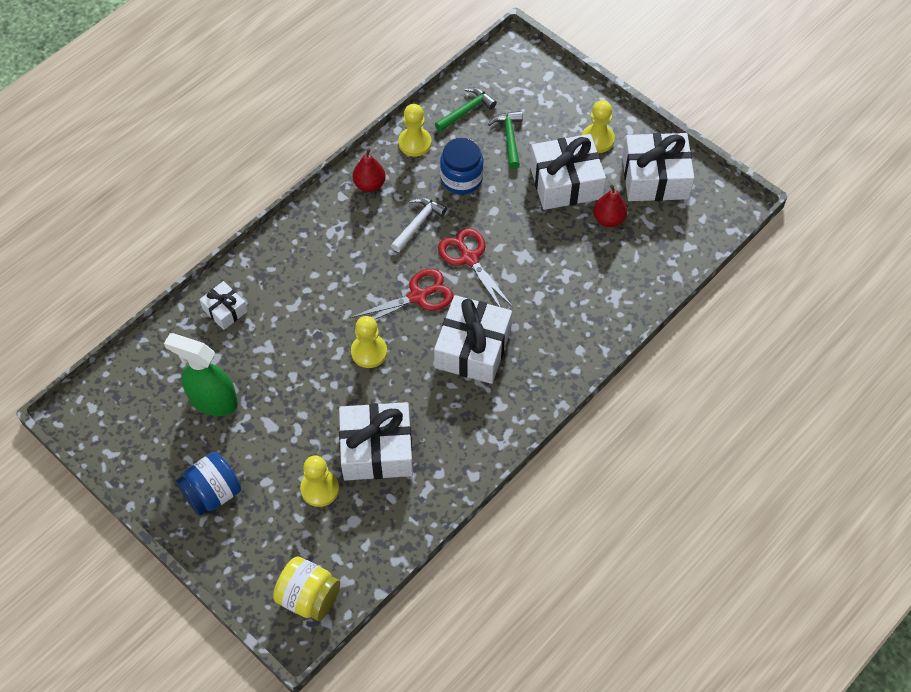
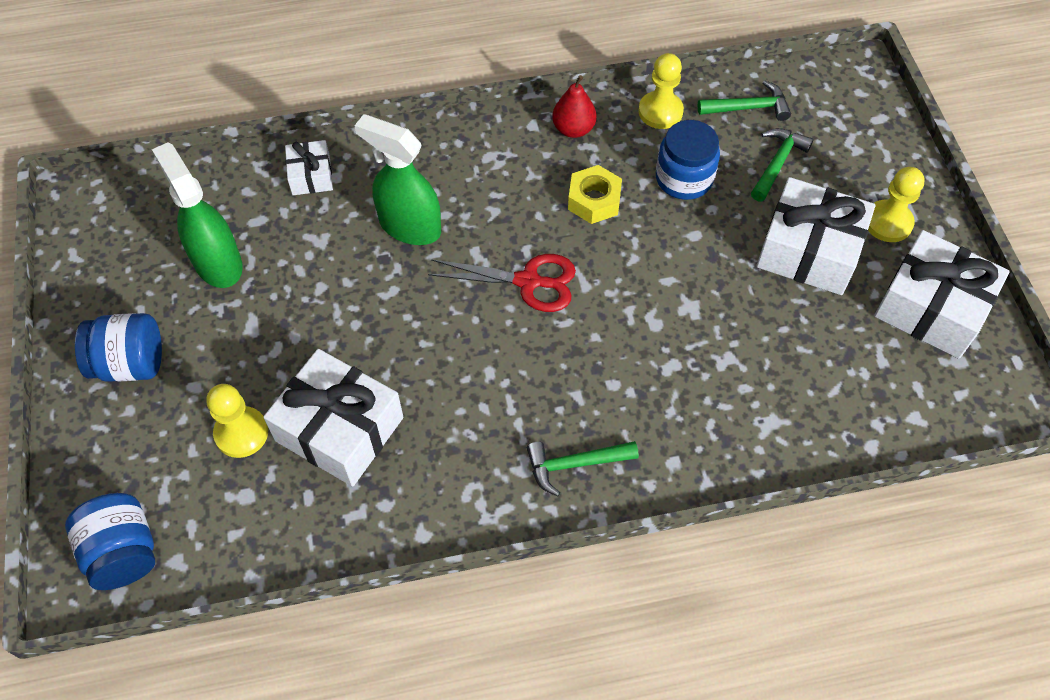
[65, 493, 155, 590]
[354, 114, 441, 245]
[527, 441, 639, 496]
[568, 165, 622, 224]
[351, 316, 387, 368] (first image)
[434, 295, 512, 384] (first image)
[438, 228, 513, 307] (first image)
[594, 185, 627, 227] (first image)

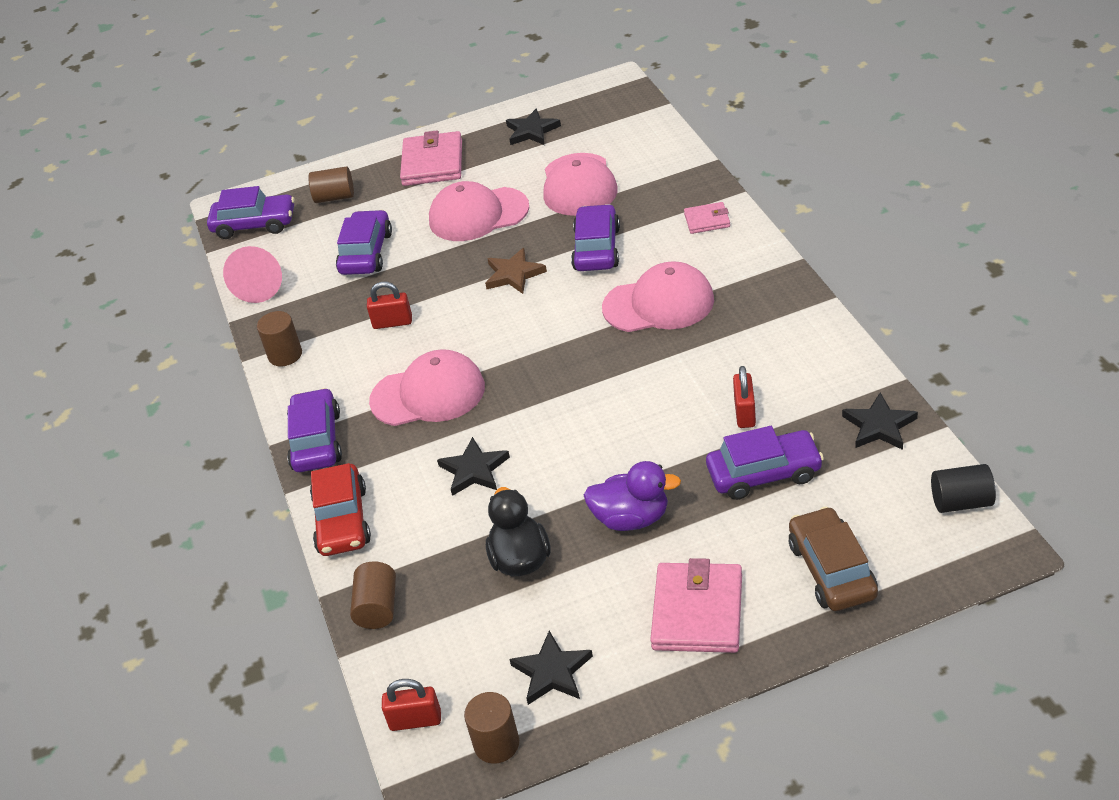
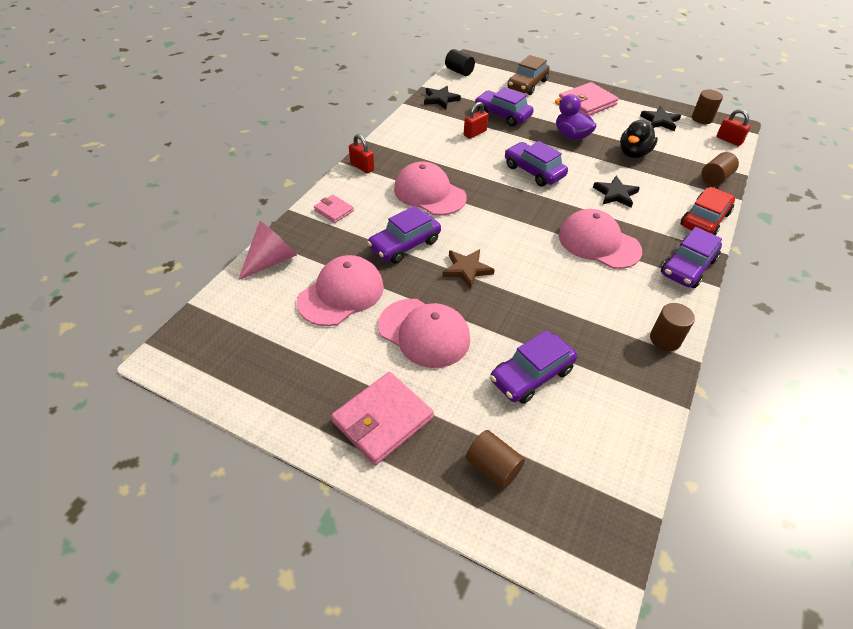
[238, 221, 297, 280]
[349, 134, 374, 173]
[505, 141, 568, 186]
[506, 109, 561, 145] (first image)

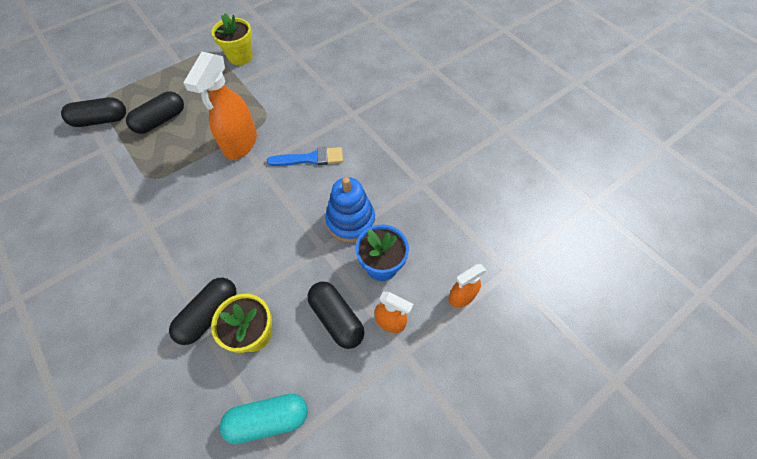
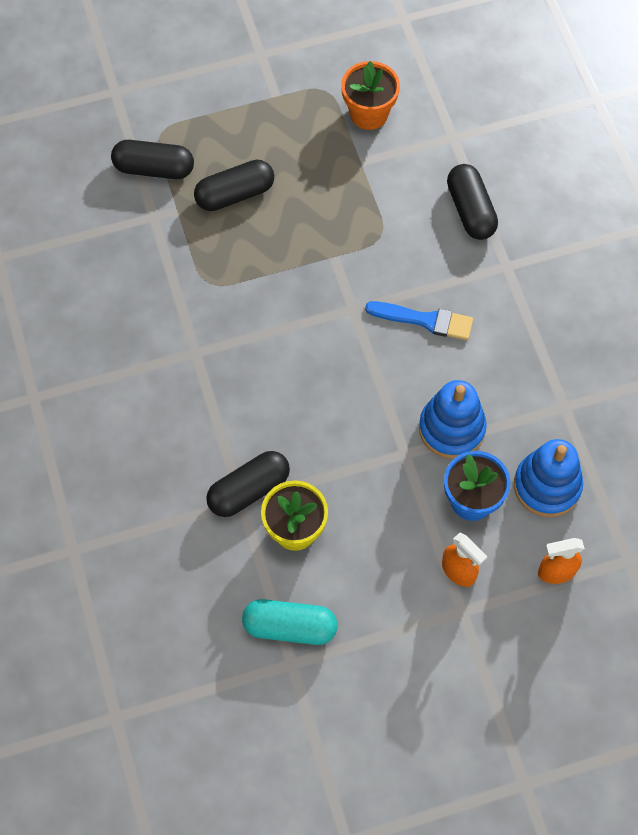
[341, 61, 400, 130]
[447, 164, 498, 240]
[514, 439, 583, 517]
[183, 52, 257, 160] (first image)

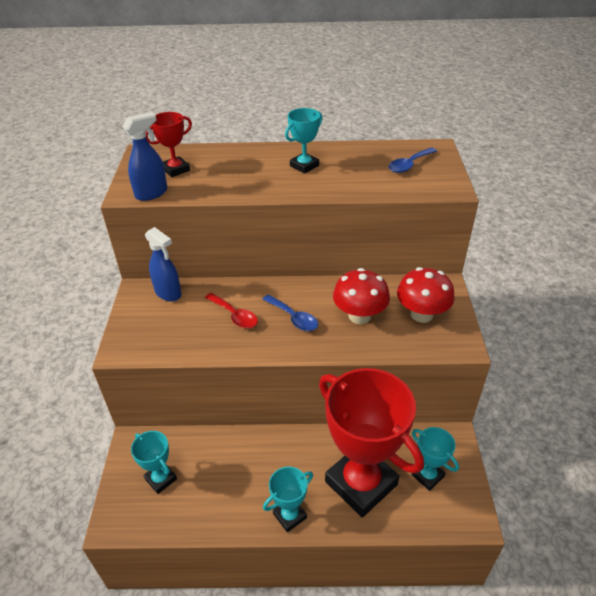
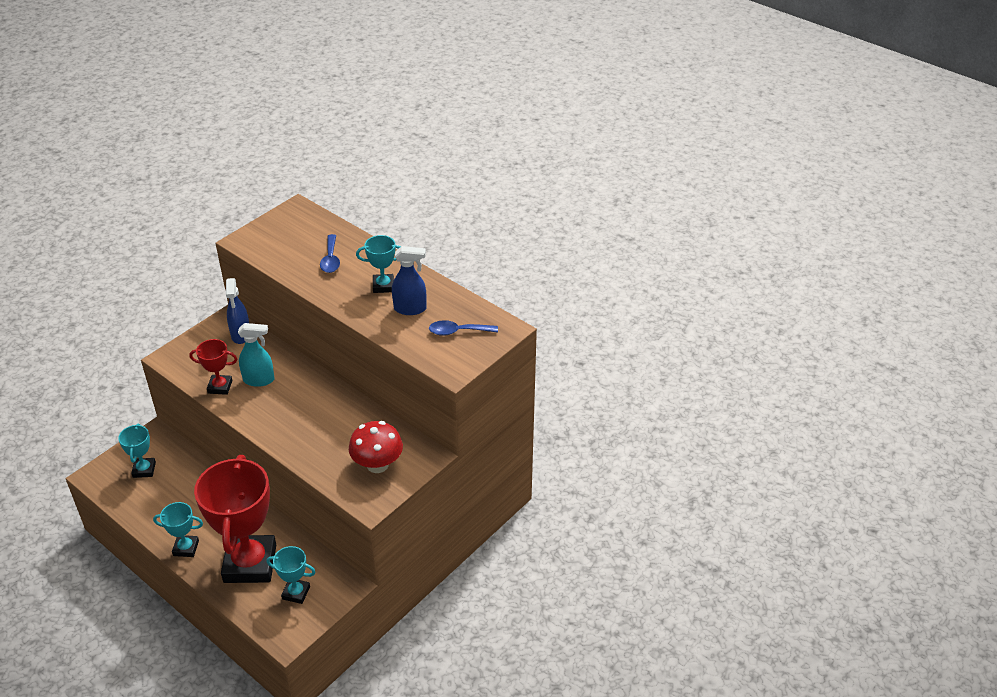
[189, 339, 237, 395]
[238, 323, 274, 387]
[266, 546, 316, 604]
[320, 234, 340, 273]
[392, 246, 427, 315]
[333, 268, 390, 324] (first image)

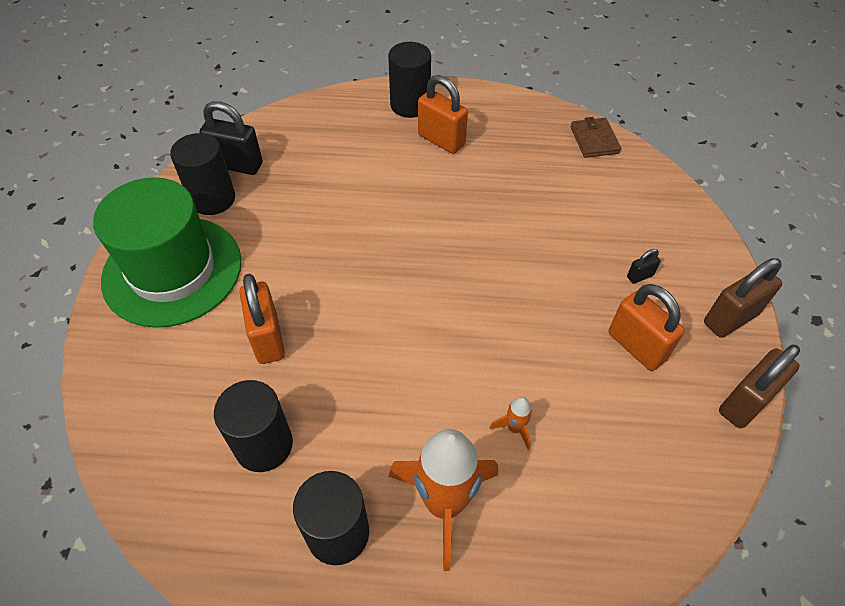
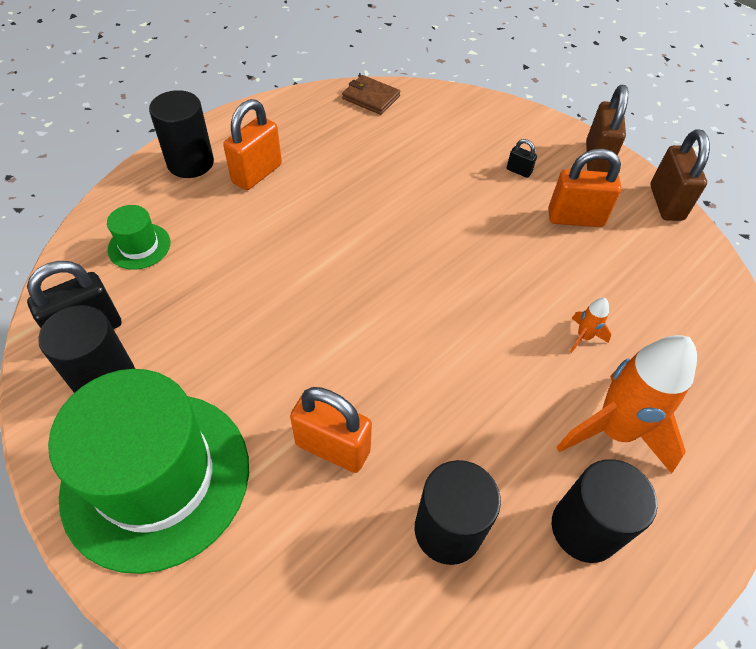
[107, 205, 170, 270]
[223, 99, 282, 190]
[507, 139, 537, 178]

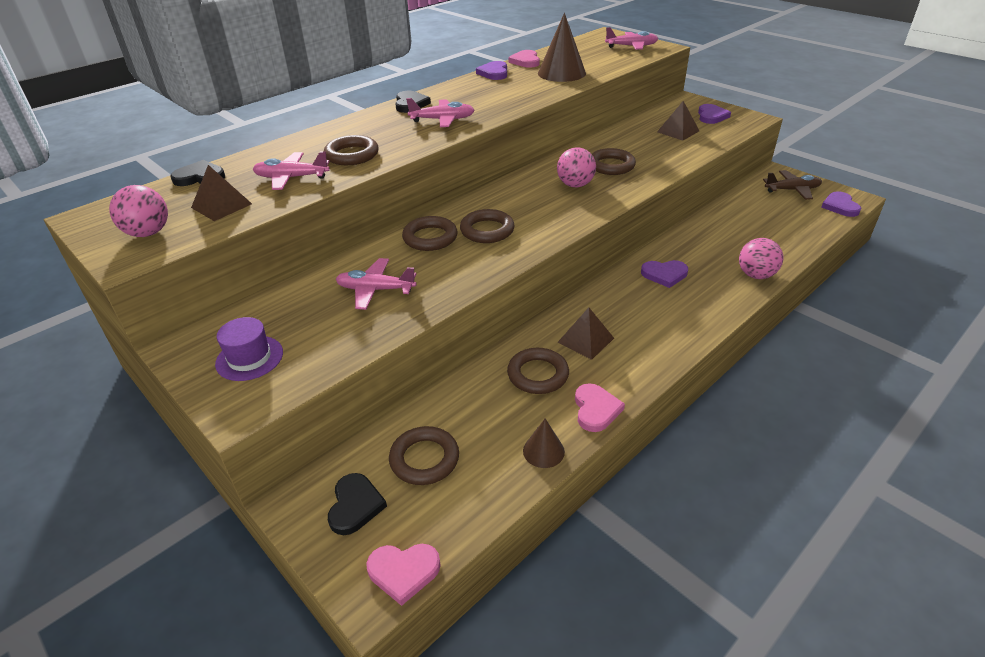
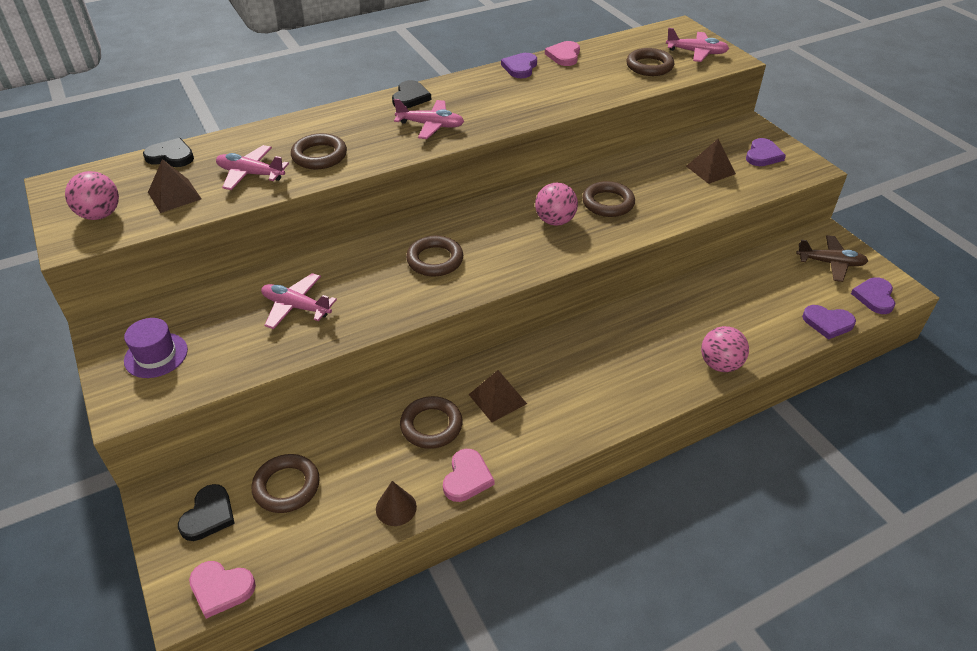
[626, 48, 674, 76]
[802, 305, 856, 340]
[538, 13, 586, 82] (first image)

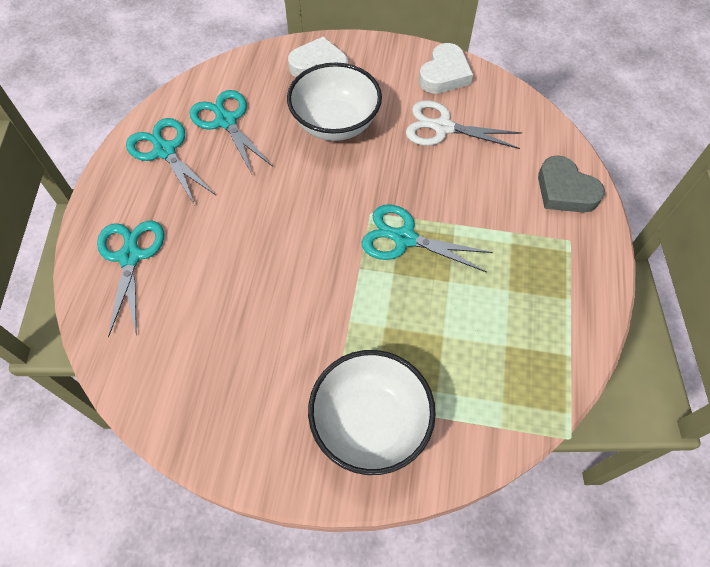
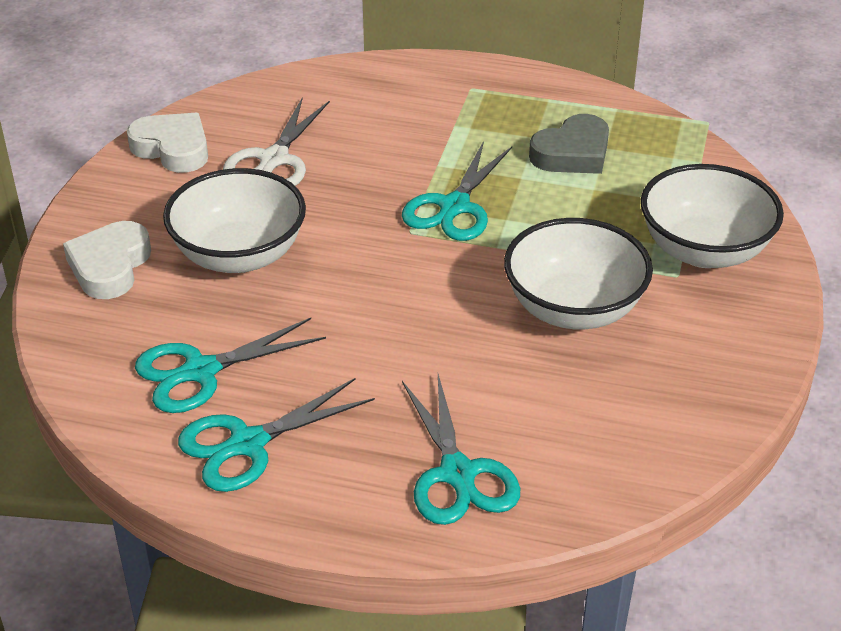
[402, 374, 520, 525]
[504, 218, 653, 330]
[529, 114, 609, 174]

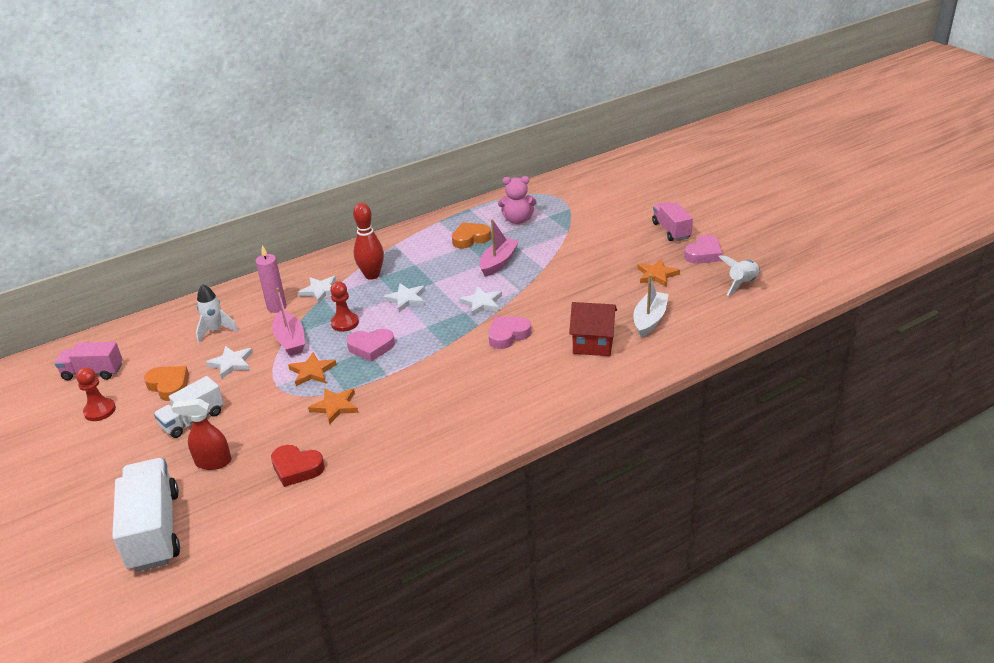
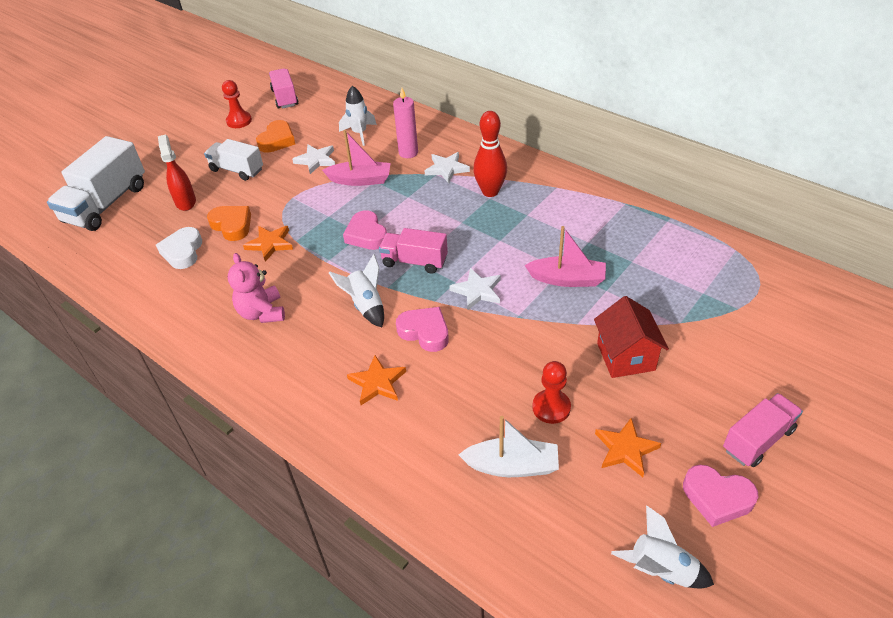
[47, 136, 145, 231]
[156, 227, 202, 269]
[207, 206, 251, 241]
[228, 253, 285, 323]
[322, 130, 391, 186]
[329, 254, 384, 328]
[347, 355, 406, 405]
[379, 228, 448, 274]
[532, 361, 571, 424]
[594, 296, 669, 378]
[383, 283, 425, 312] (first image)

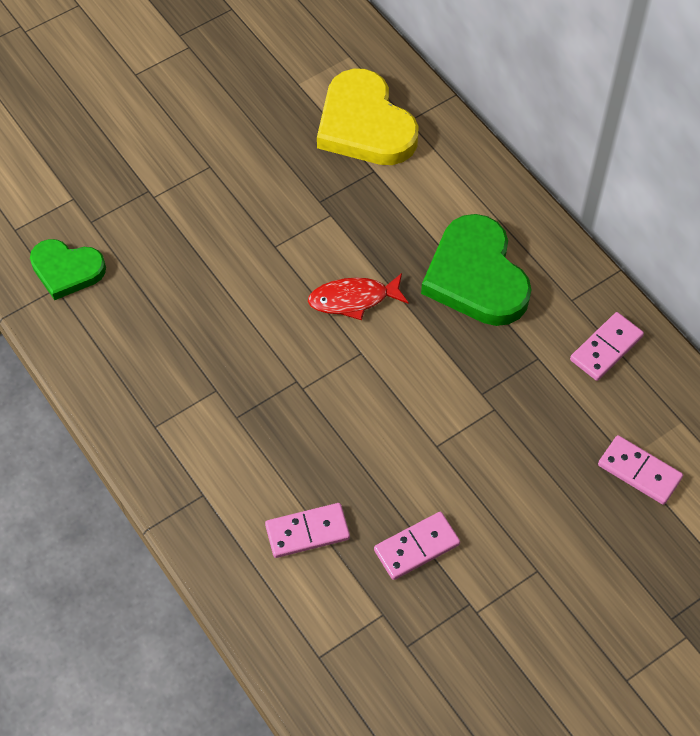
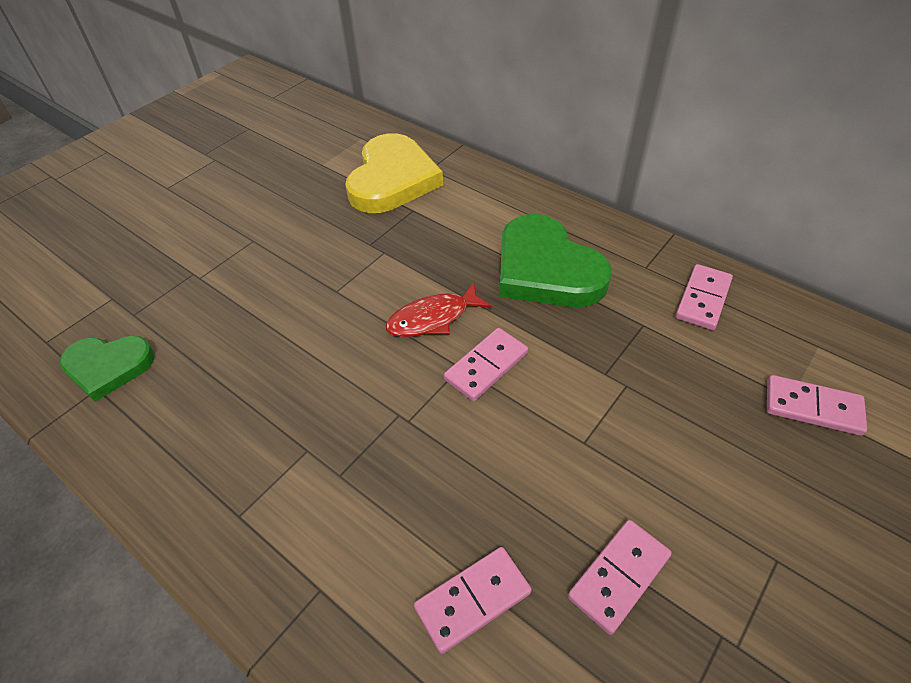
[345, 133, 443, 213]
[444, 328, 528, 401]

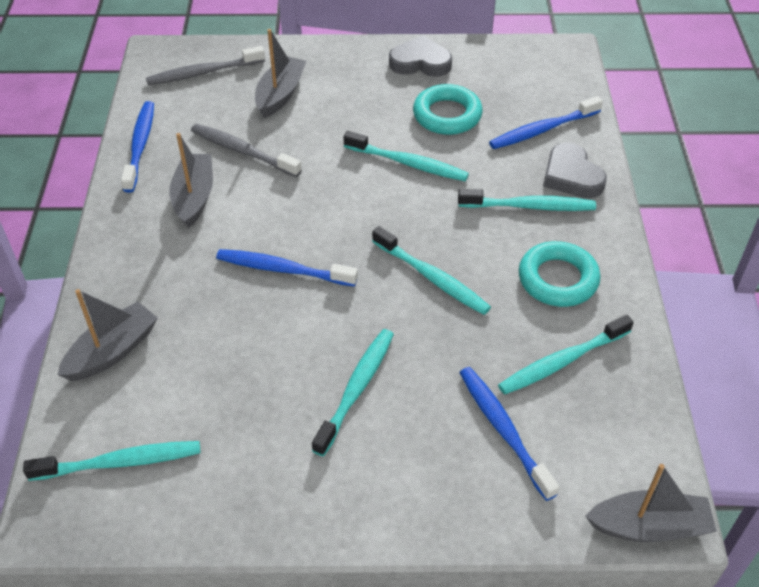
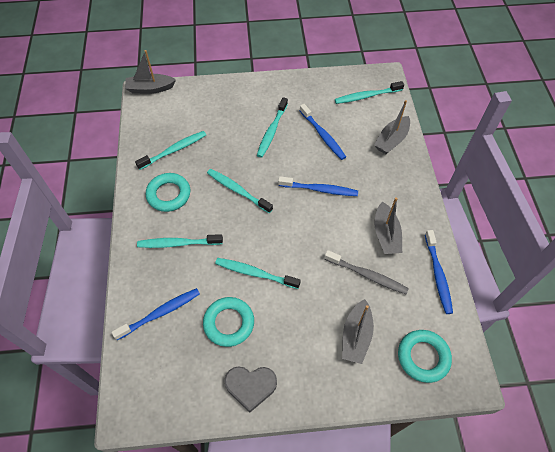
[300, 104, 346, 160]
[398, 330, 452, 383]
[543, 143, 607, 198] (first image)

